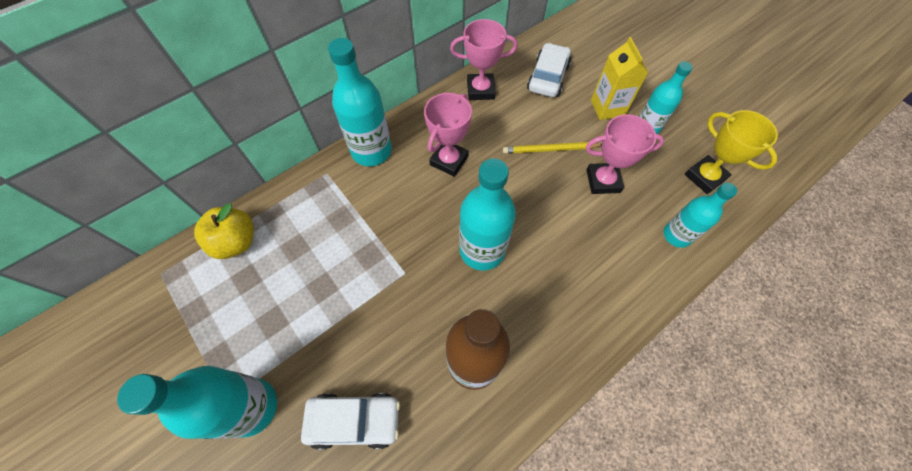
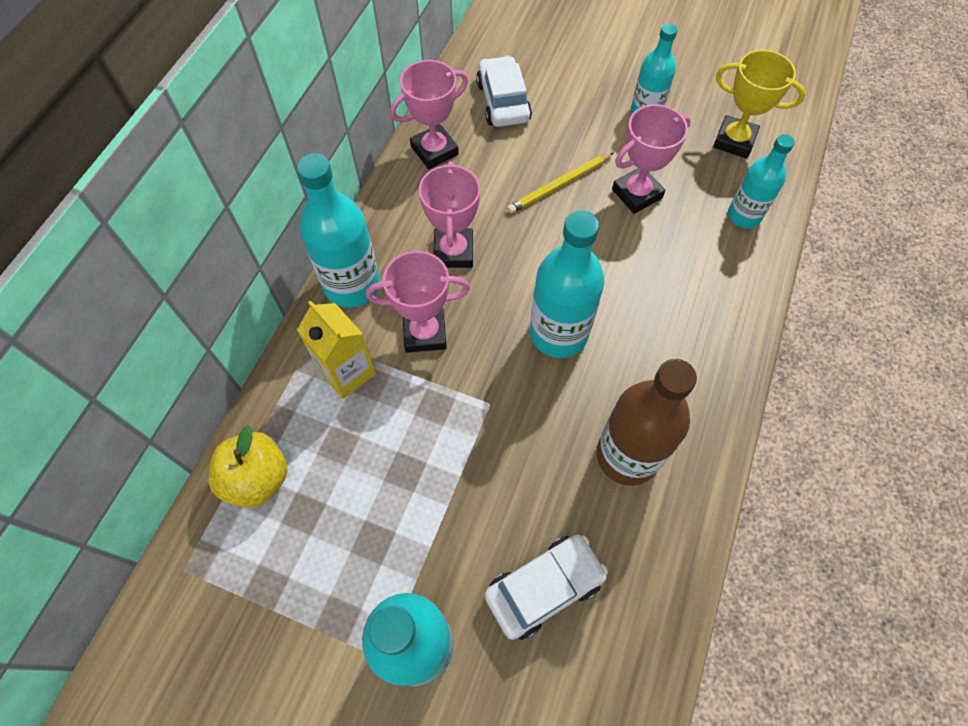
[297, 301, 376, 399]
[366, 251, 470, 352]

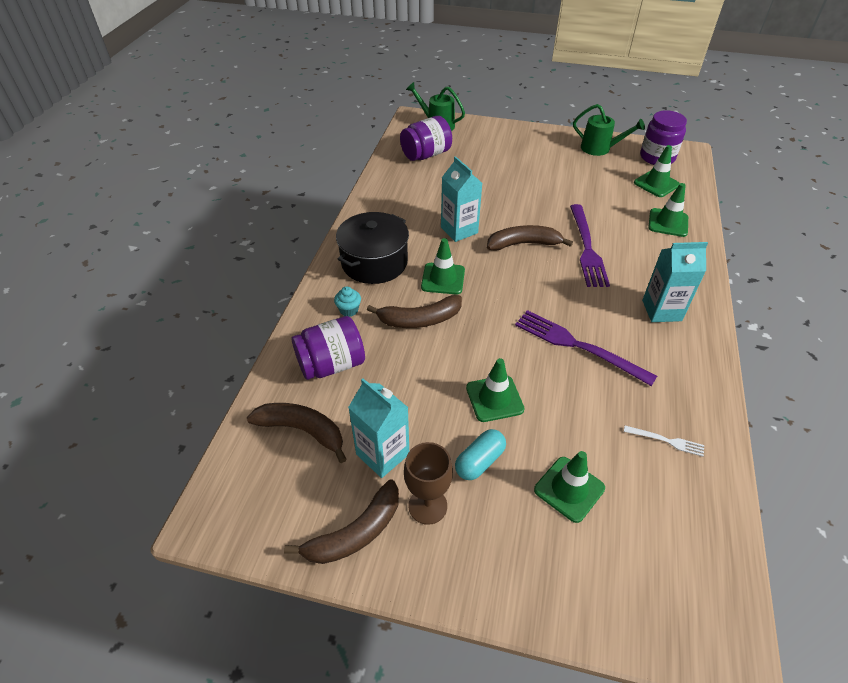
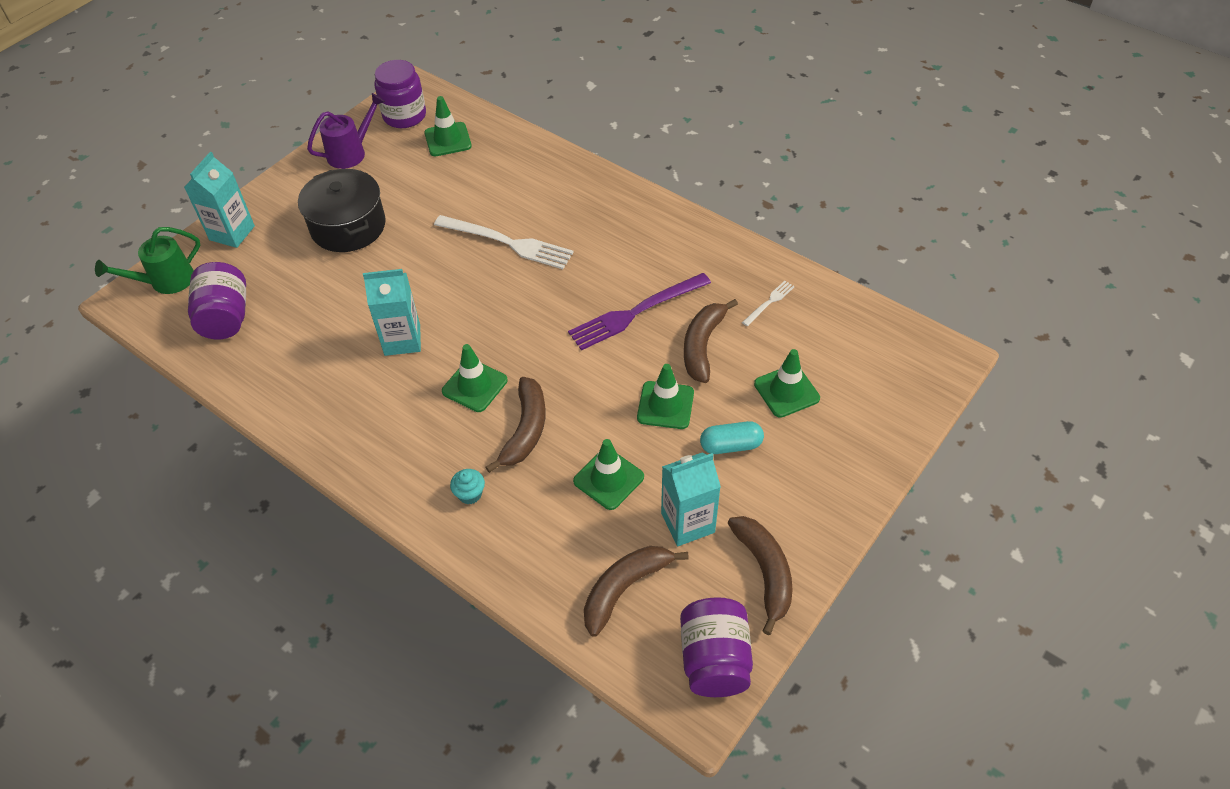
[184, 152, 255, 248]
[298, 169, 386, 252]
[307, 93, 385, 169]
[434, 215, 574, 269]
[573, 439, 644, 510]
[680, 597, 753, 697]
[684, 299, 738, 383]
[700, 421, 764, 454]
[404, 442, 453, 525] (first image)

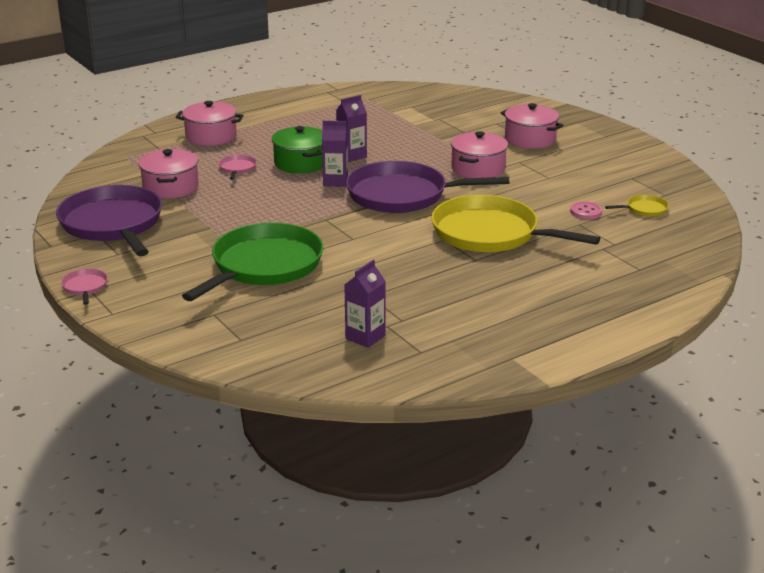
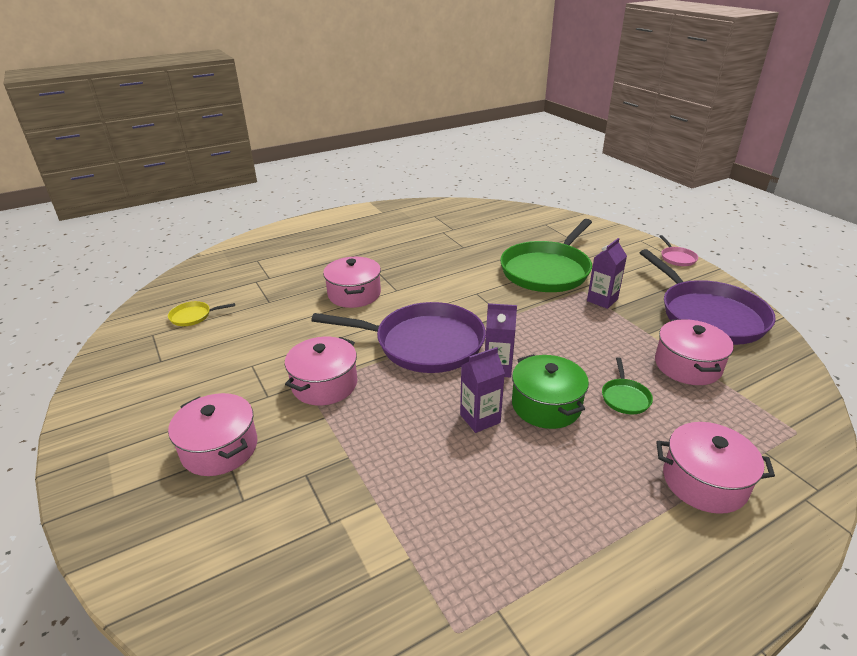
[323, 257, 381, 308]
[587, 238, 627, 309]
[602, 357, 653, 414]
[570, 201, 603, 219] (first image)

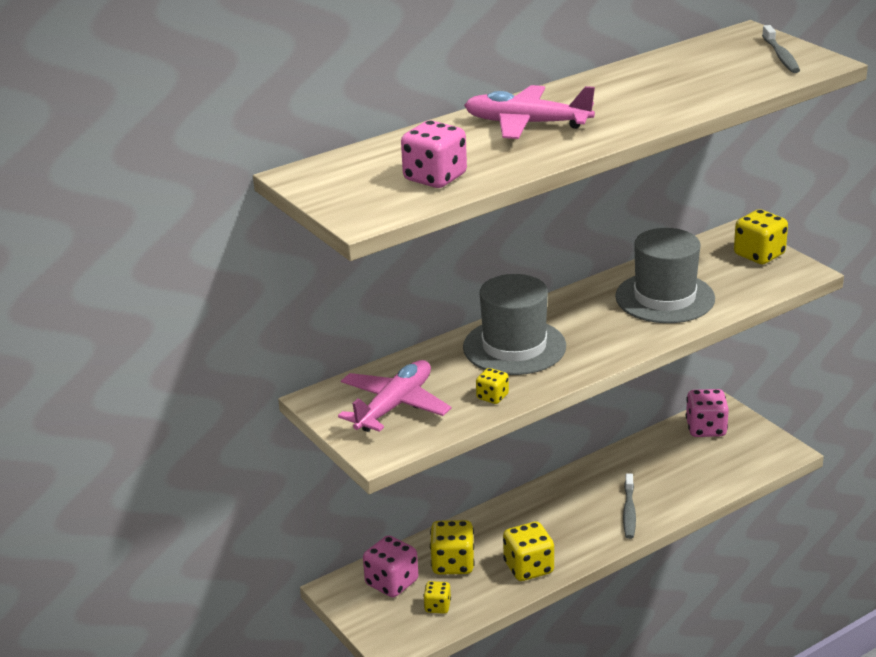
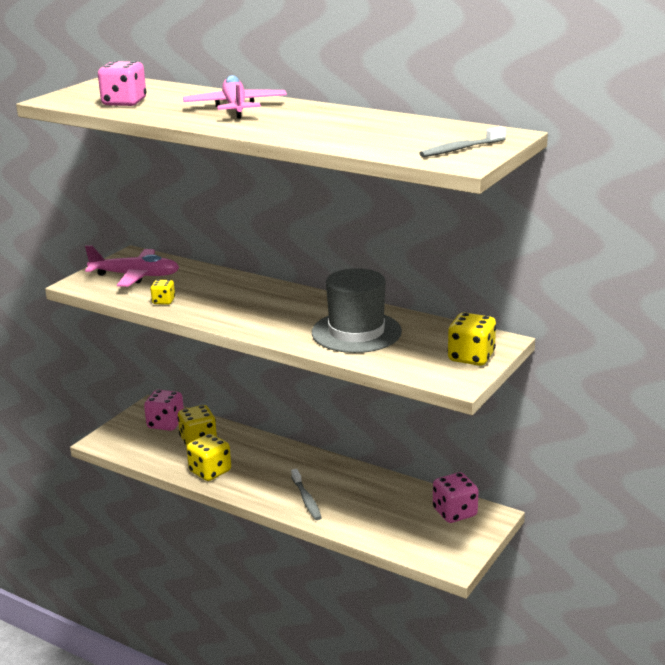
[291, 469, 322, 520]
[423, 581, 451, 614] (first image)
[463, 274, 566, 375] (first image)

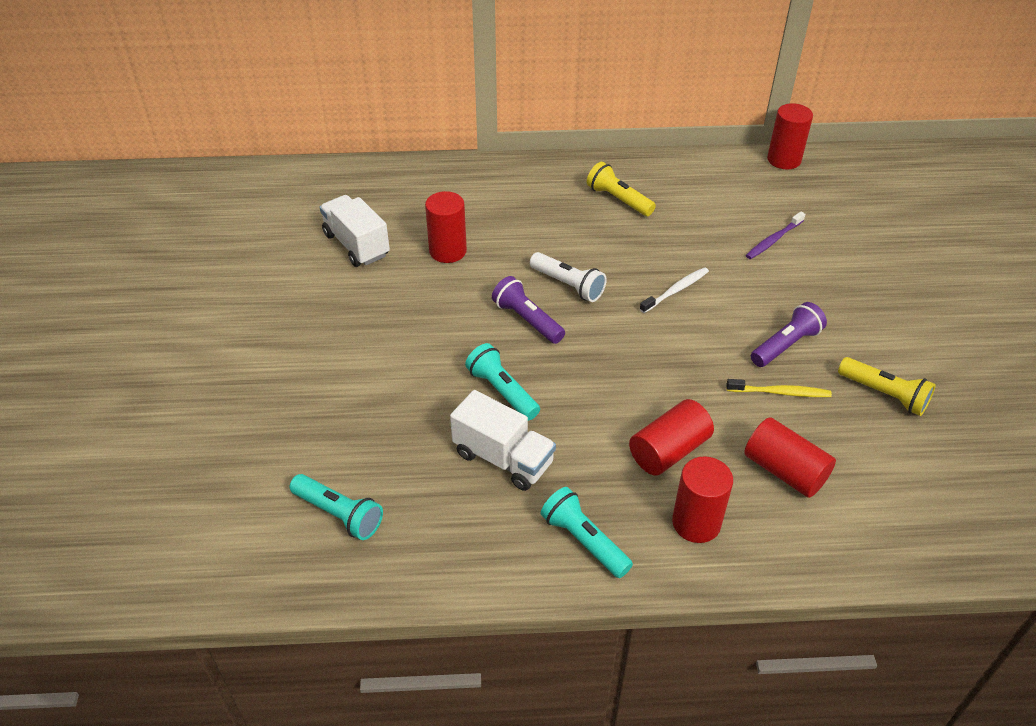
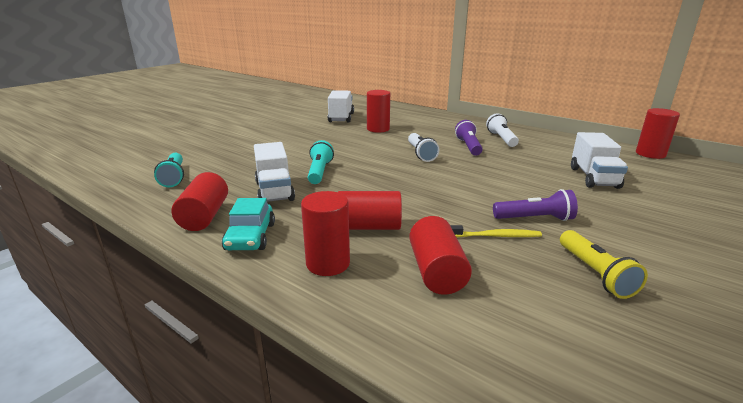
[172, 172, 228, 231]
[222, 198, 275, 250]
[450, 225, 542, 238]
[455, 120, 483, 156]
[486, 113, 519, 147]
[571, 132, 628, 189]
[640, 267, 709, 313] (first image)

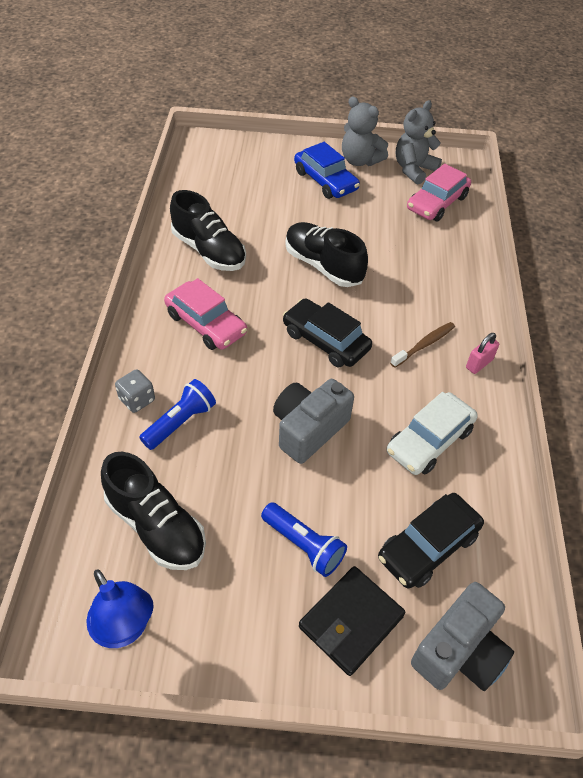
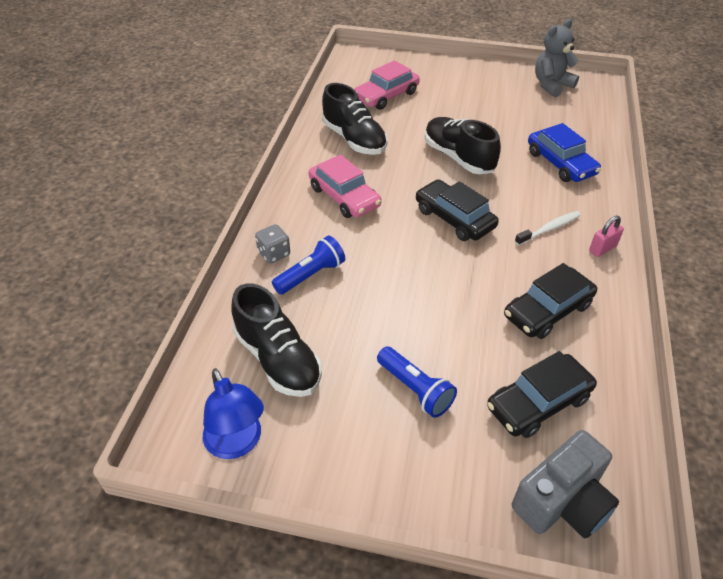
[354, 60, 420, 110]
[504, 263, 597, 339]
[515, 211, 581, 246]
[528, 123, 601, 182]
[273, 379, 354, 464] (first image)
[299, 566, 405, 676] (first image)
[342, 97, 388, 166] (first image)

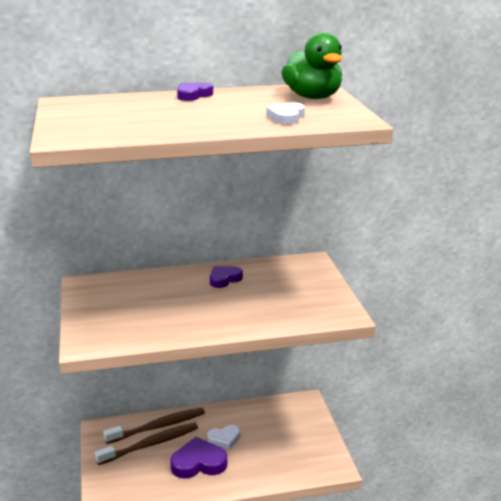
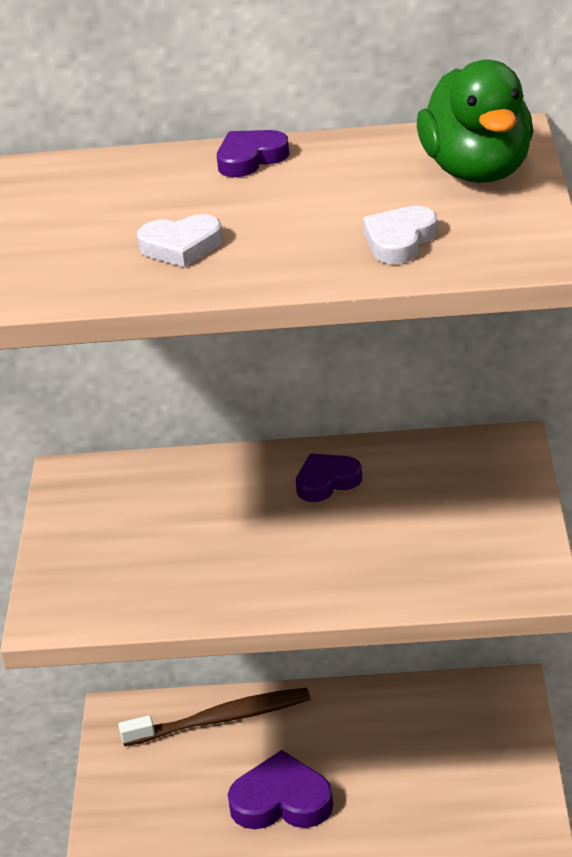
[137, 214, 223, 267]
[95, 423, 198, 465] (first image)

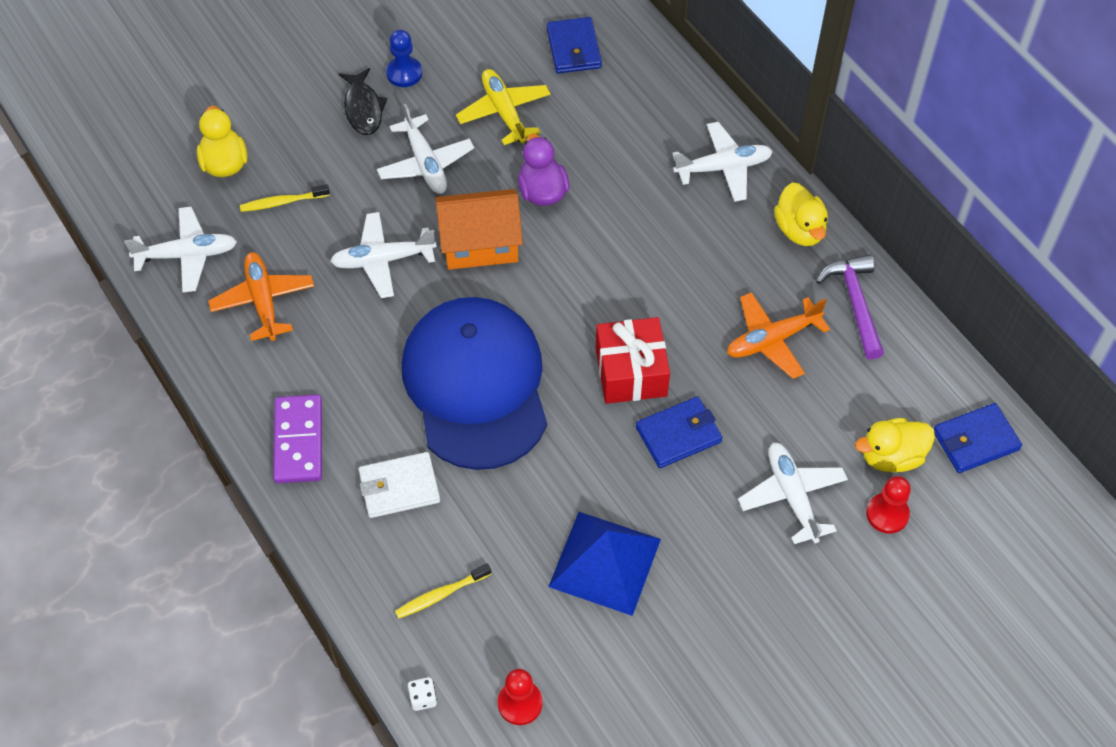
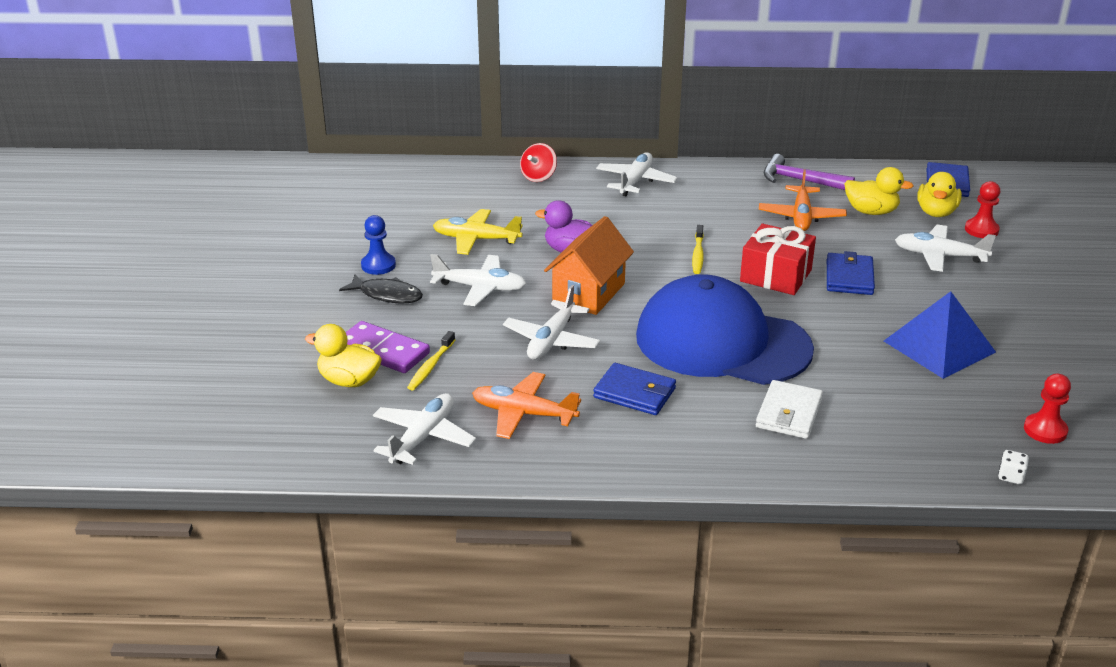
[346, 321, 430, 373]
[520, 143, 557, 182]
[593, 363, 676, 415]
[692, 225, 704, 274]
[844, 167, 914, 215]

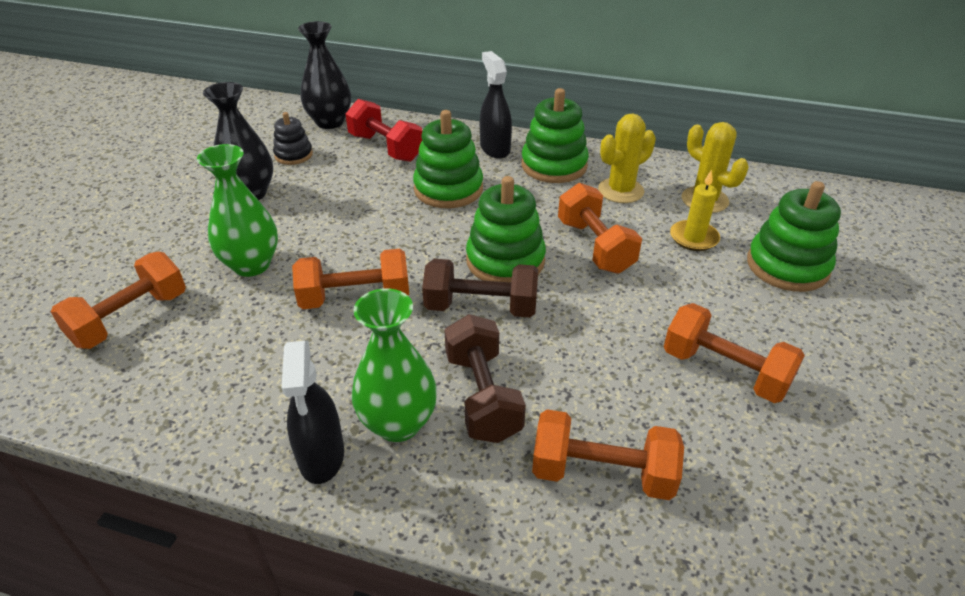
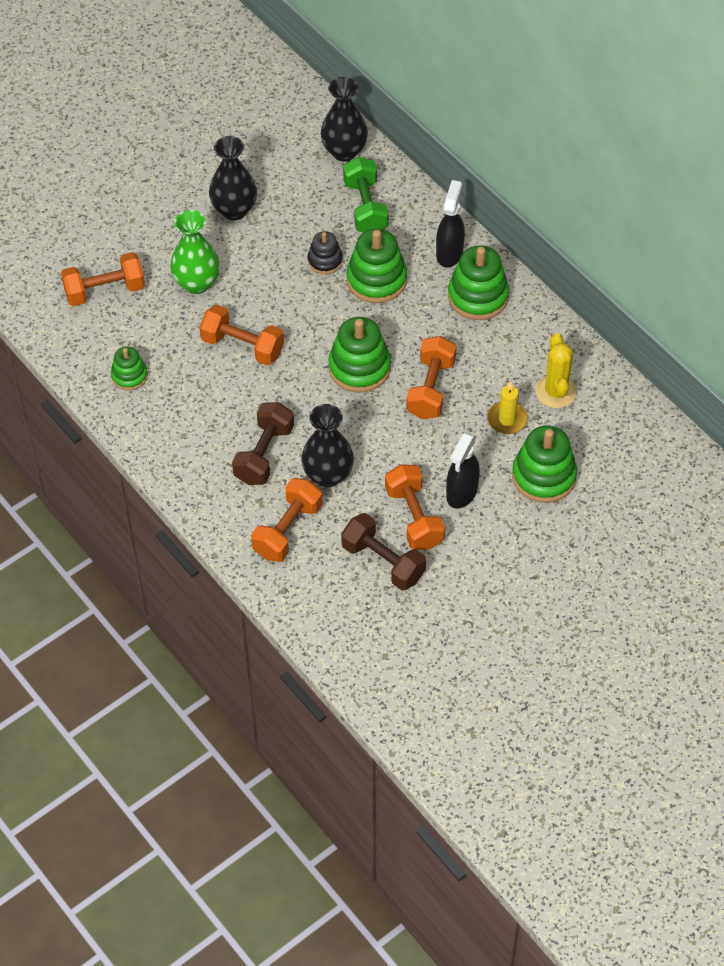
[111, 346, 148, 390]
[251, 478, 323, 562]
[301, 404, 354, 487]
[308, 231, 343, 274]
[341, 513, 426, 590]
[343, 157, 389, 233]
[446, 432, 480, 508]
[351, 288, 437, 442] (first image)
[598, 113, 656, 203] (first image)

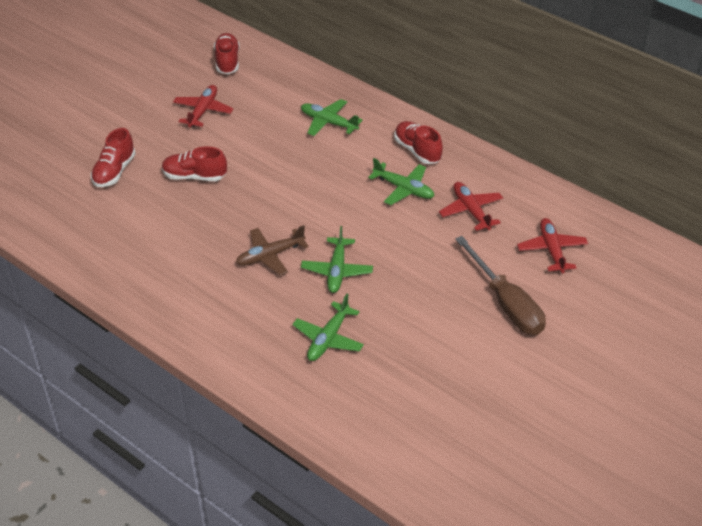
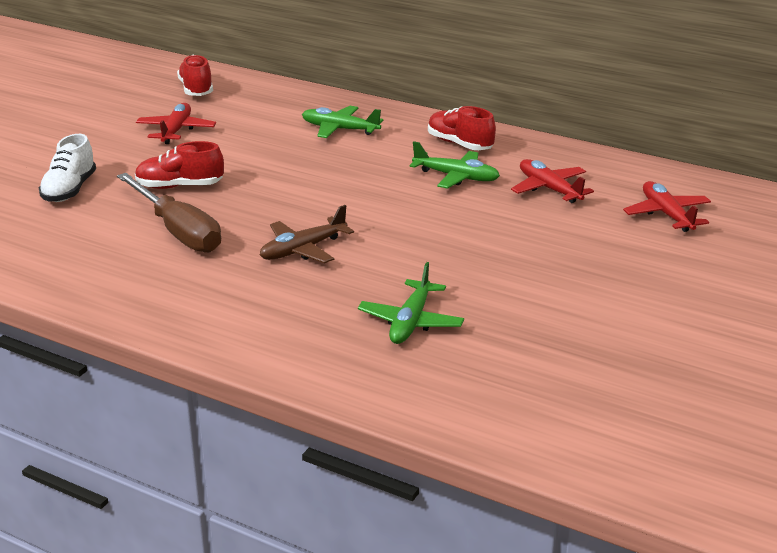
[39, 134, 96, 202]
[117, 173, 221, 253]
[301, 226, 373, 293] (first image)

